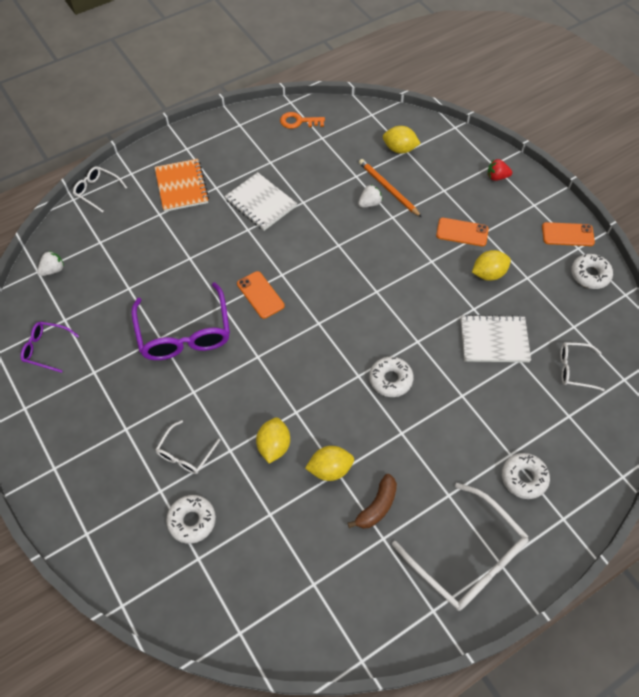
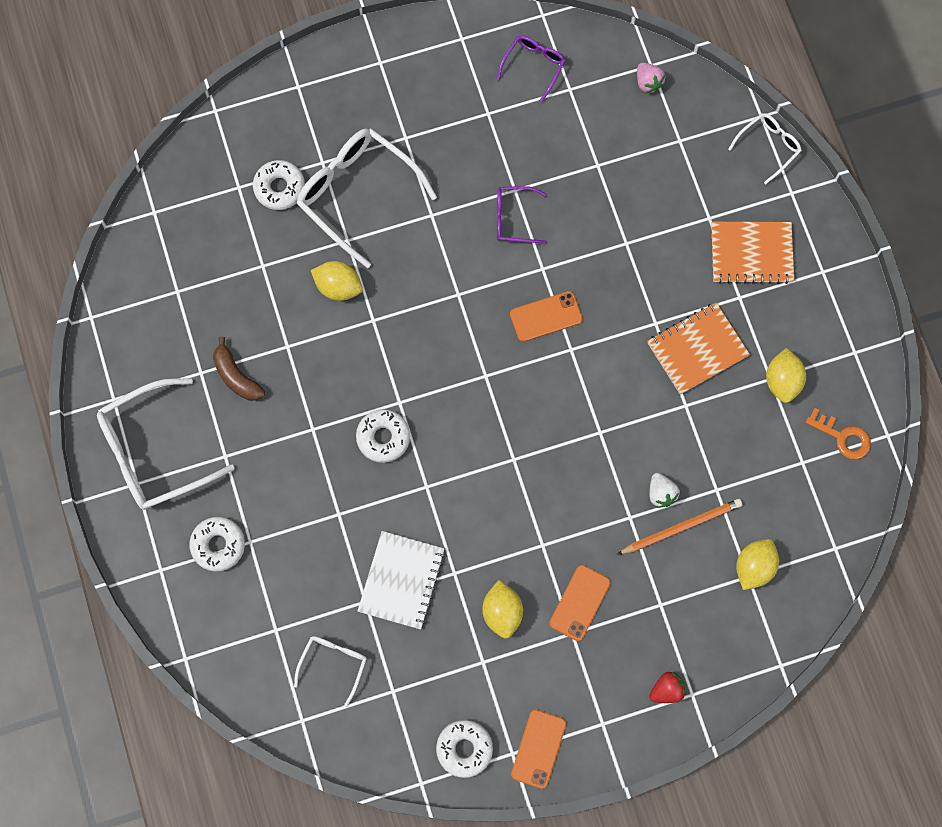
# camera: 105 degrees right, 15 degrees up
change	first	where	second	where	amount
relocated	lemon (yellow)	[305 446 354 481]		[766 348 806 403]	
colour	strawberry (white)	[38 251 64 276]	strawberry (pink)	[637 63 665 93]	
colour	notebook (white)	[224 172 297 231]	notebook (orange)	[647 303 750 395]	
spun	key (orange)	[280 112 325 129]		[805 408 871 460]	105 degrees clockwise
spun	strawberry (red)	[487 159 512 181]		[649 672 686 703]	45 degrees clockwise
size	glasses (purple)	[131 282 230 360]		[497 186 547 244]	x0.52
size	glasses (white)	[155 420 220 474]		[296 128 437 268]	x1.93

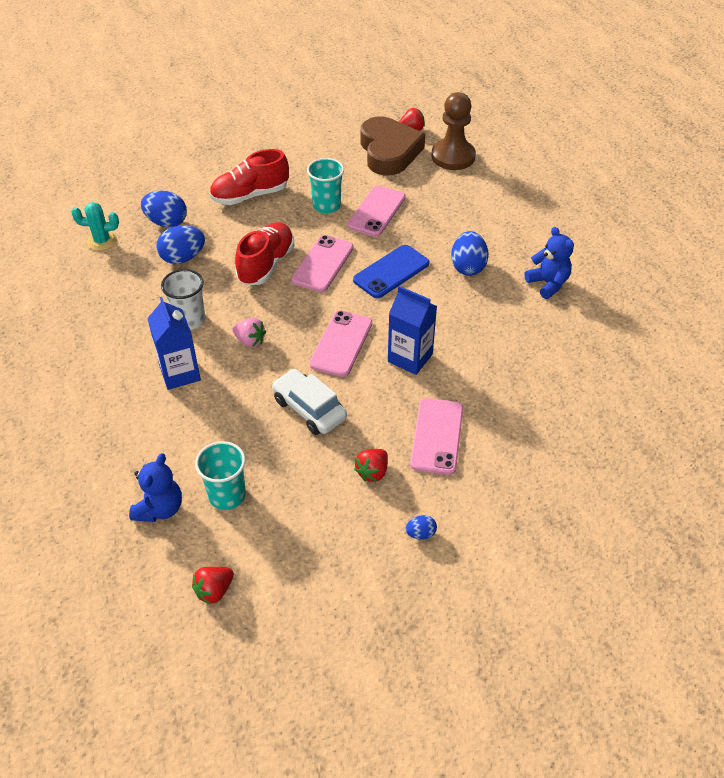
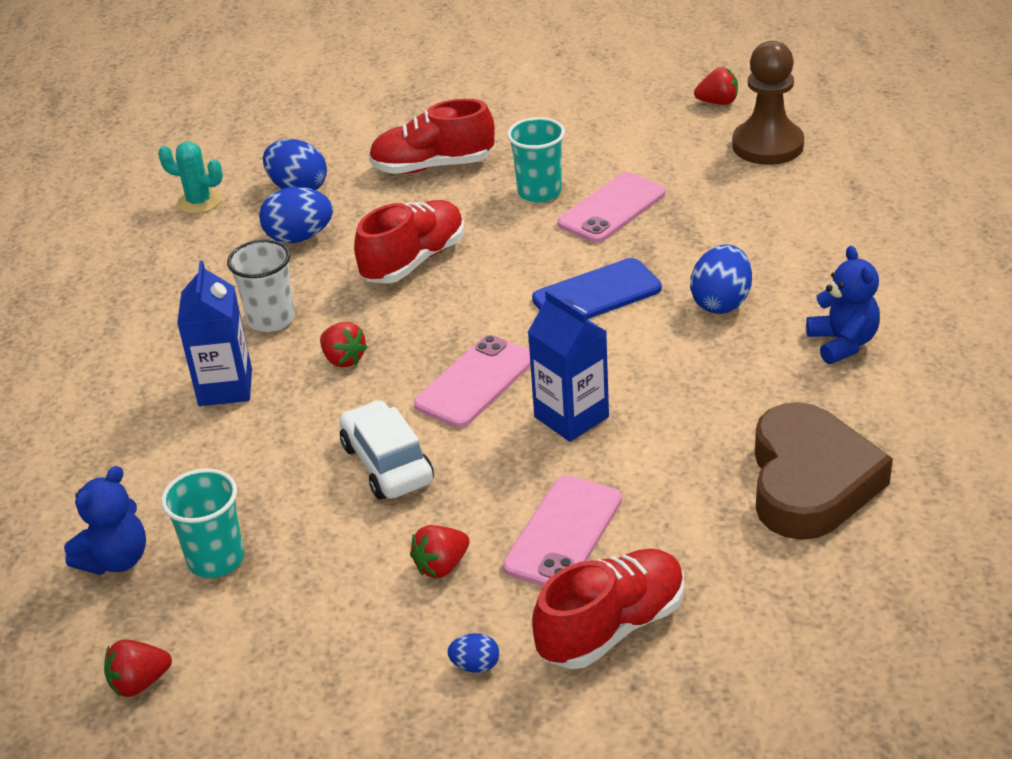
# camera: 20 degrees right, 10 degrees down
change	first	where	second	where	amount
missing	phone (pink)	[291 235 354 292]			
appeared			shoe (red)	[532 549 684 669]	
relocated	heart (brown)	[361 117 425 175]		[755 402 893 540]	
colour	strawberry (pink)	[233 318 266 348]	strawberry (red)	[320 322 368 367]	

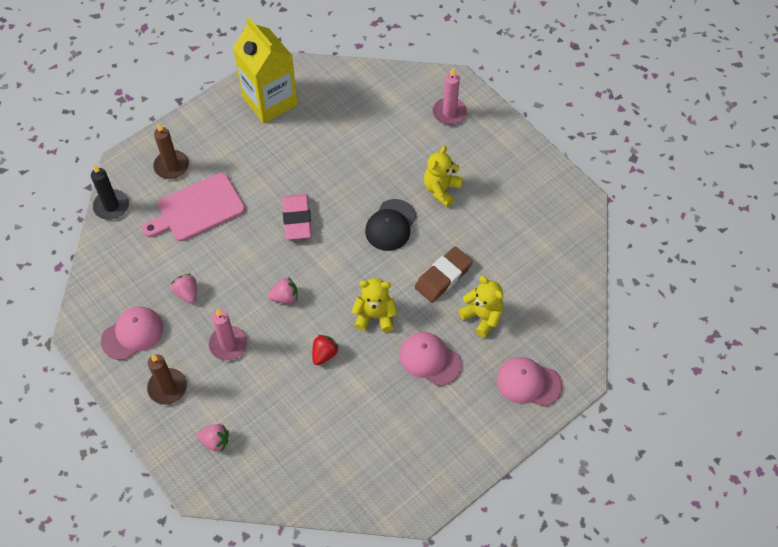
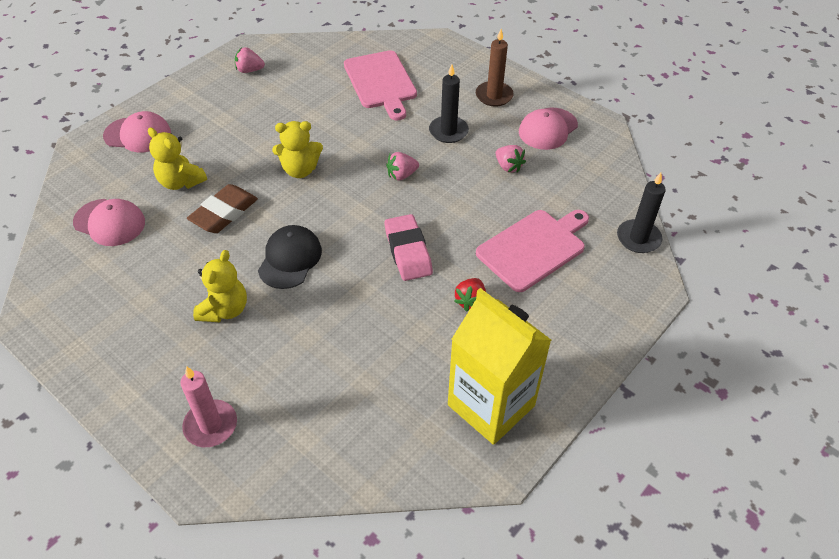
# camera: 170 degrees right, 10 degrees down
change	first	where	second	where	amount
missing	candle (brown)	[153 123 189 179]			
appeared			cutting board (pink)	[344 50 417 121]	
relocated	strawberry (pink)	[197 424 229 452]		[235 47 265 73]	
relocated	strawberry (red)	[312 335 339 365]		[454 278 486 312]	
relocated	cap (pink)	[400 332 462 386]		[73 199 145 246]	
colour	candle (pink)	[209 309 247 361]	candle (black)	[429 64 469 143]	

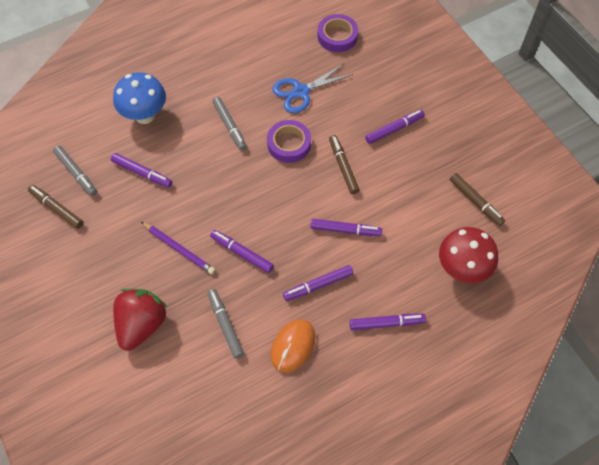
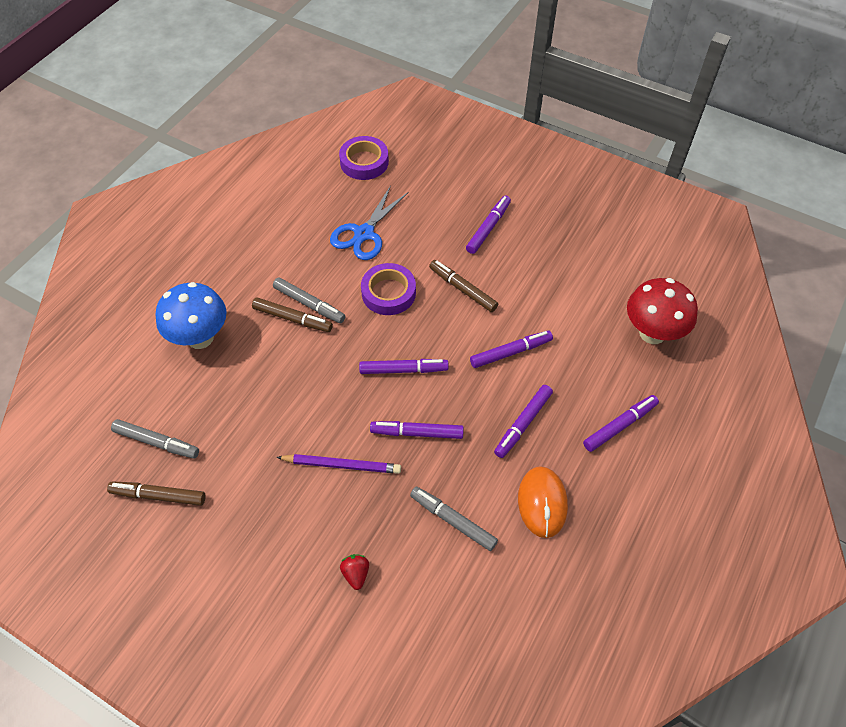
# camera: 30 degrees left, 5 degrees down
change	first	where	second	where	amount
relocated	marker (purple)	[111 153 172 188]		[359 359 449 374]	
relocated	marker (brown)	[450 173 505 226]		[252 297 333 332]	
size	strawberry (red)	[113 289 168 351]		[340 554 369 590]	x0.42

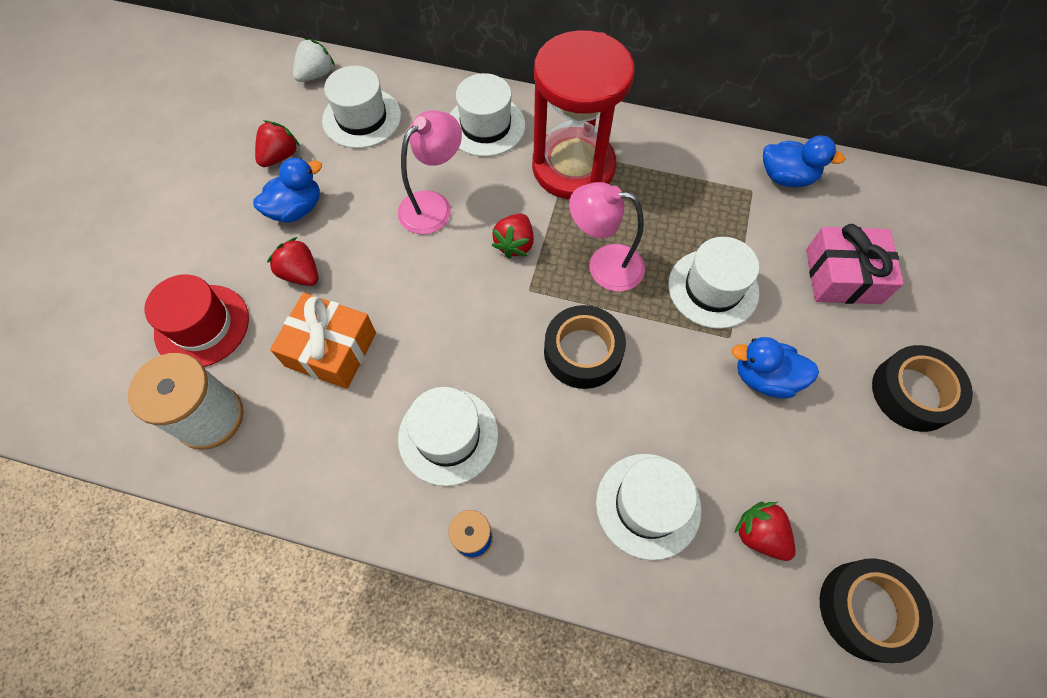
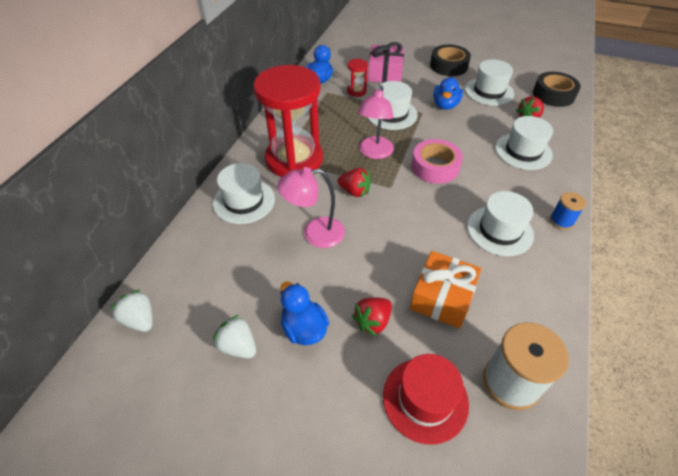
# camera: 85 degrees left, 15 degrees down
change	first	where	second	where	amount
appeared			hourglass (red)	[347 59 368 97]	
relocated	hat (white)	[322 66 401 148]		[465 59 514 106]	
colour	strawberry (red)	[255 121 300 167]	strawberry (white)	[213 315 256 358]	
colour	tape (black)	[544 305 626 389]	tape (pink)	[411 139 463 184]	
spun	lamp (pink)	[398 111 462 234]		[277 167 345 248]	60 degrees counterclockwise

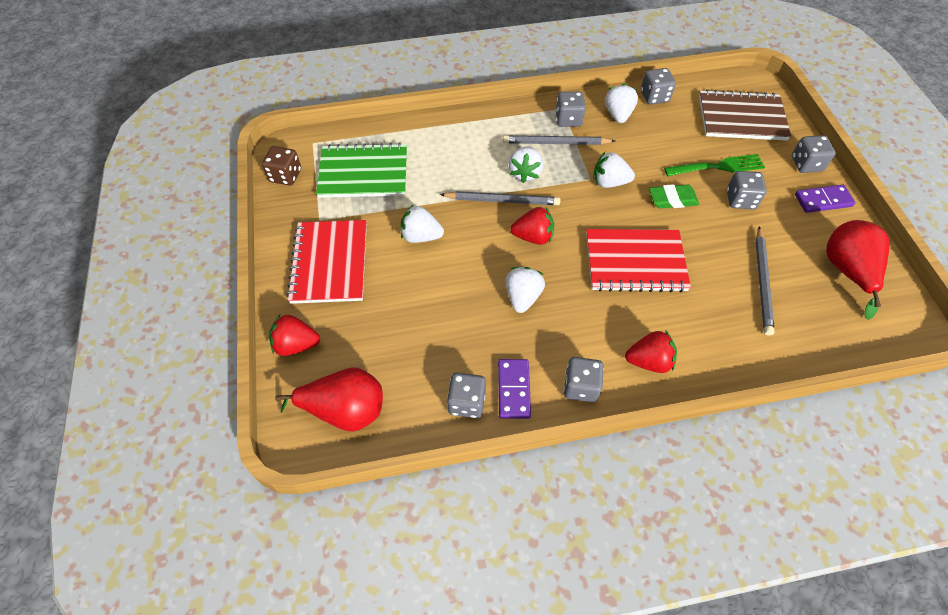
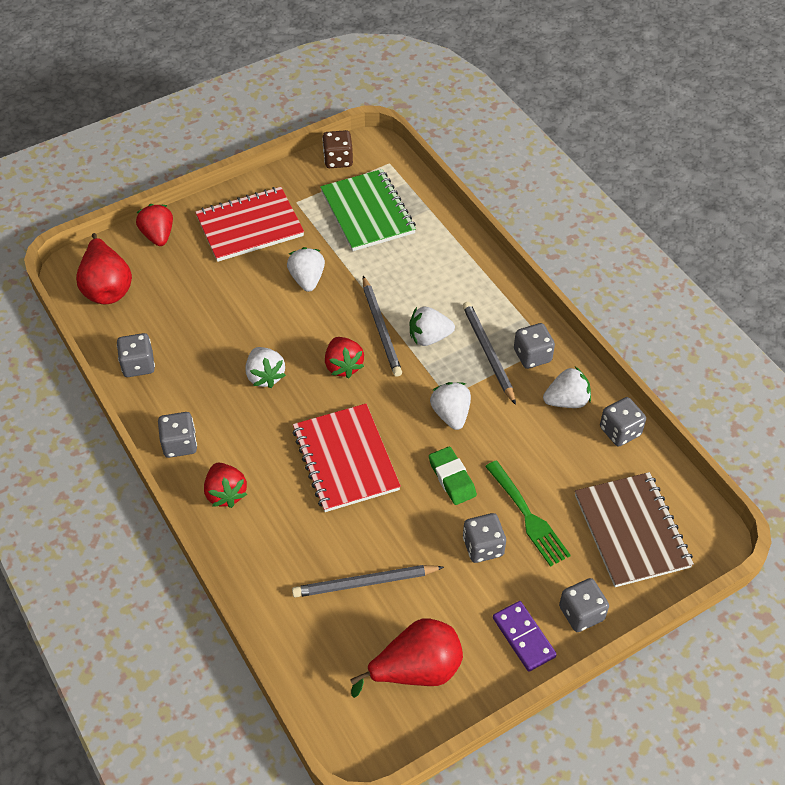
# camera: 70 degrees right, 5 degrees down
change	first	where	second	where	amount
missing	domino (purple)	[498 359 531 419]			
spun	strawberry (white)	[505 267 545 313]		[246 347 286 388]	75 degrees clockwise

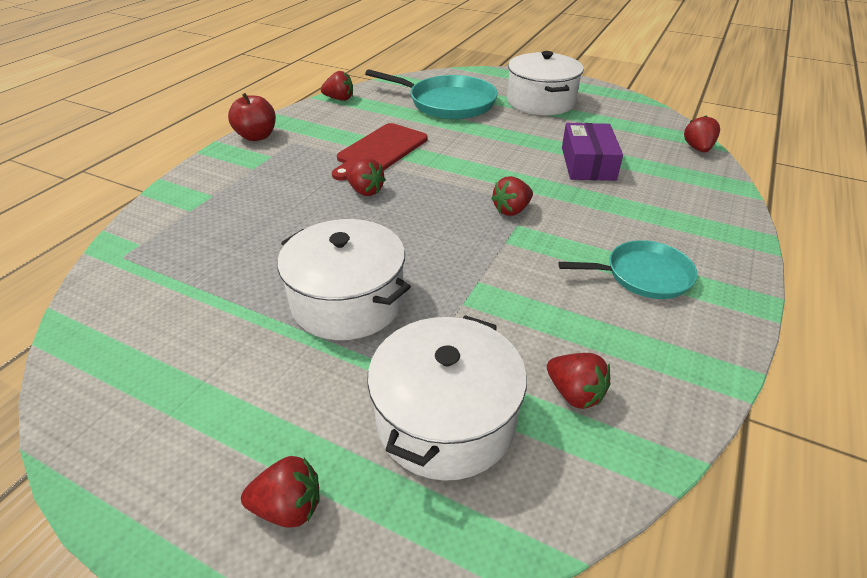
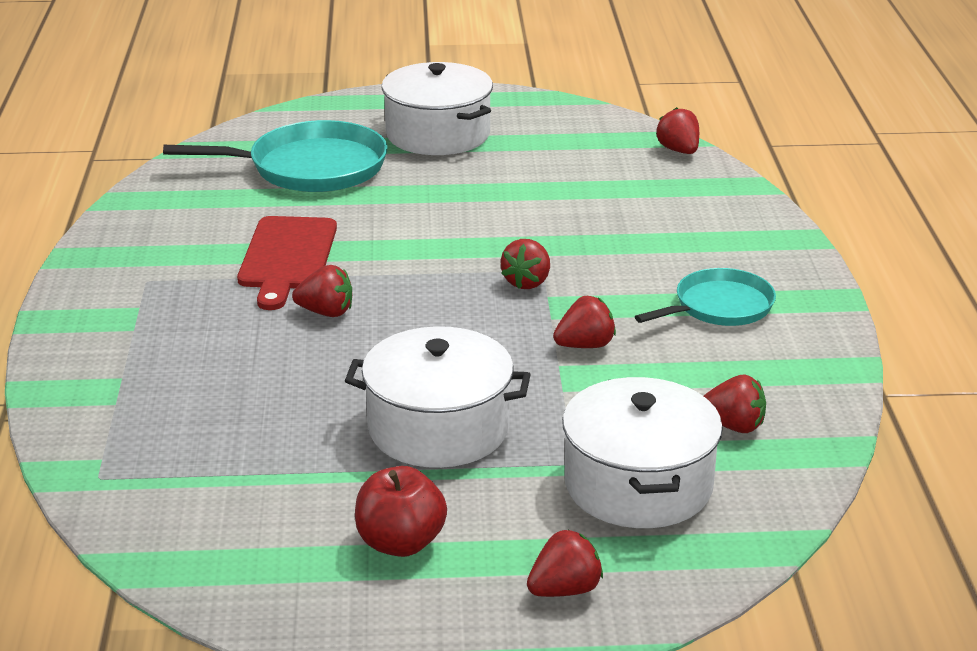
# camera: 30 degrees left, 10 degrees down
change	first	where	second	where	amount
missing	box (purple)	[562 123 623 181]			
relocated	apple (red)	[228 93 276 141]		[355 466 447 557]	
relocated	strawberry (red)	[321 71 353 101]		[553 296 616 348]	

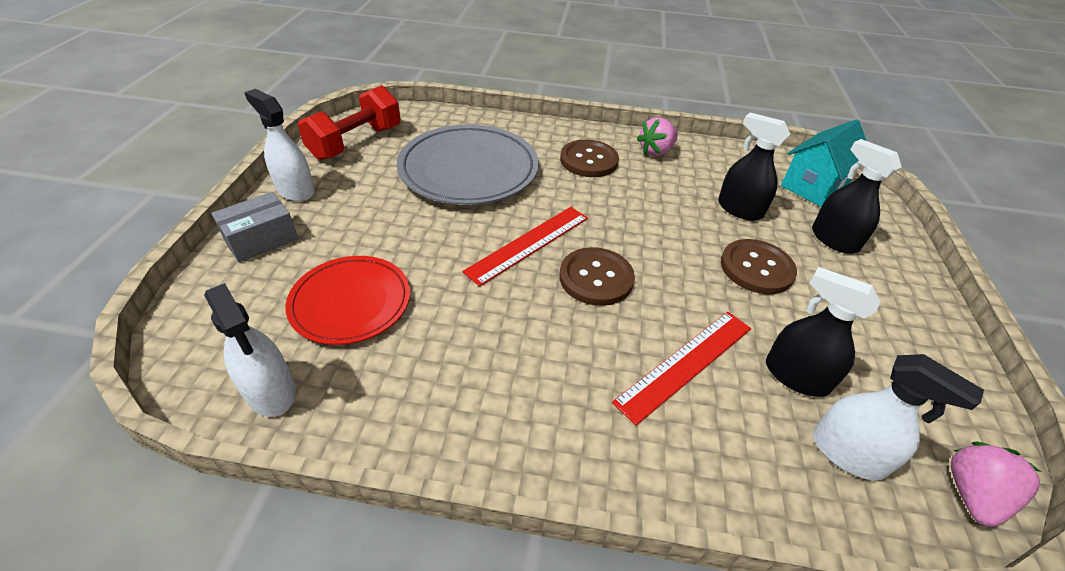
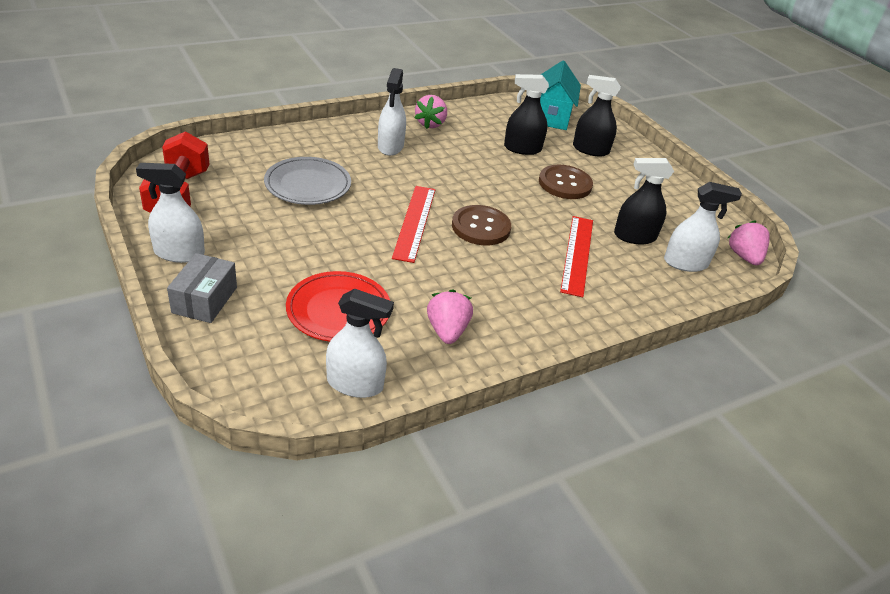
# camera: 40 degrees left, 5 degrees down
change	first	where	second	where	amount
appeared			strawberry (pink)	[427 289 473 344]	
exchanged	button (brown)	[560 140 619 177]	spray bottle (white)	[378 68 406 156]	
size	plate (grey)	[397 124 539 205]		[264 157 351 205]	x0.65

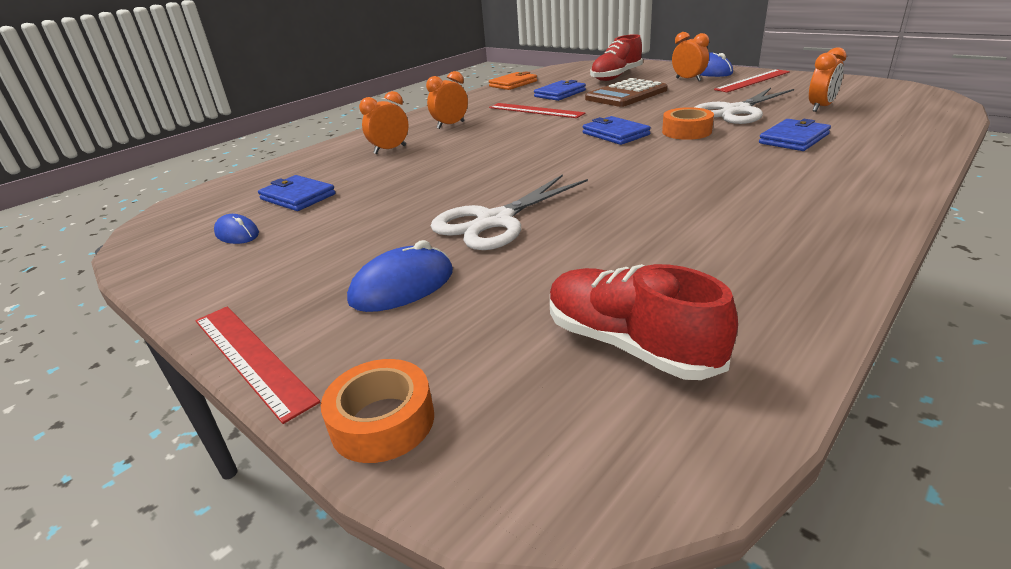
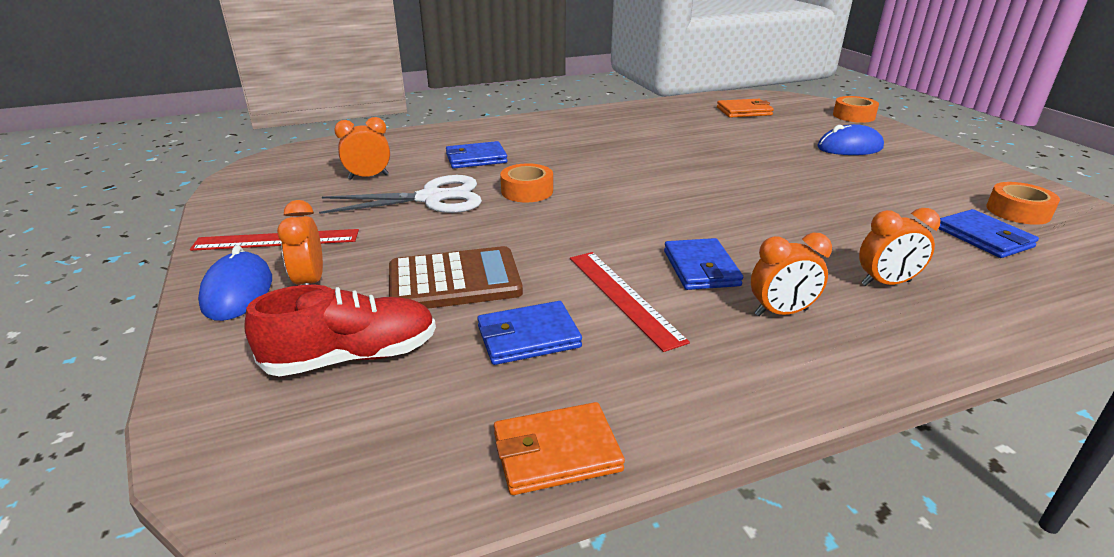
# camera: 155 degrees left, 0 degrees up
change	first	where	second	where	amount
missing	ruler (red)	[195 307 320 424]			
missing	scissors (white)	[431 174 588 250]			
relocated	wallet (blue)	[583 116 651 145]		[664 238 743 290]	
exchanged	mouse (blue)	[214 214 259 244]	tape (orange)	[986 182 1060 225]	
exchanged	shoe (red)	[550 264 738 380]	wallet (orange)	[717 99 774 118]	

